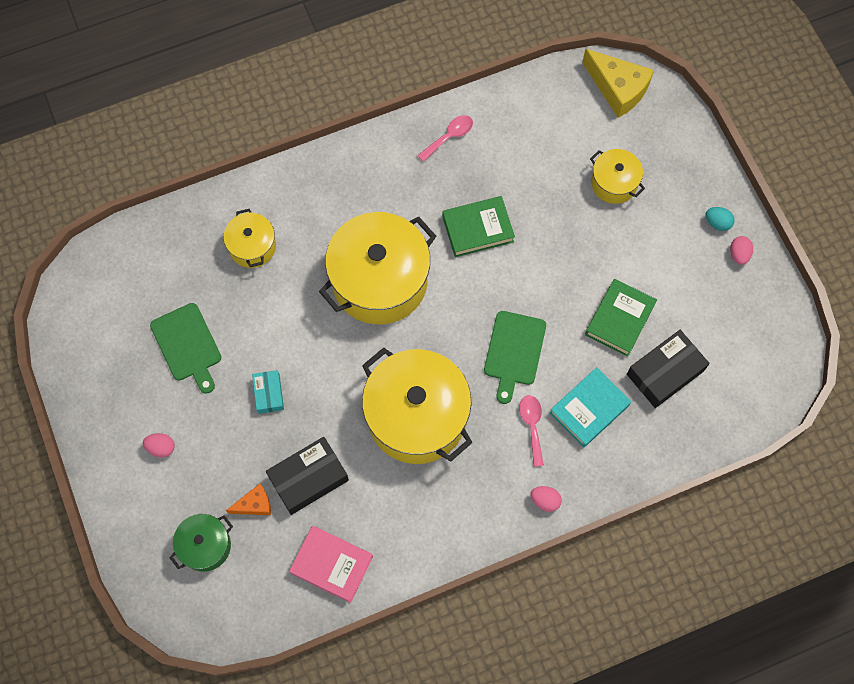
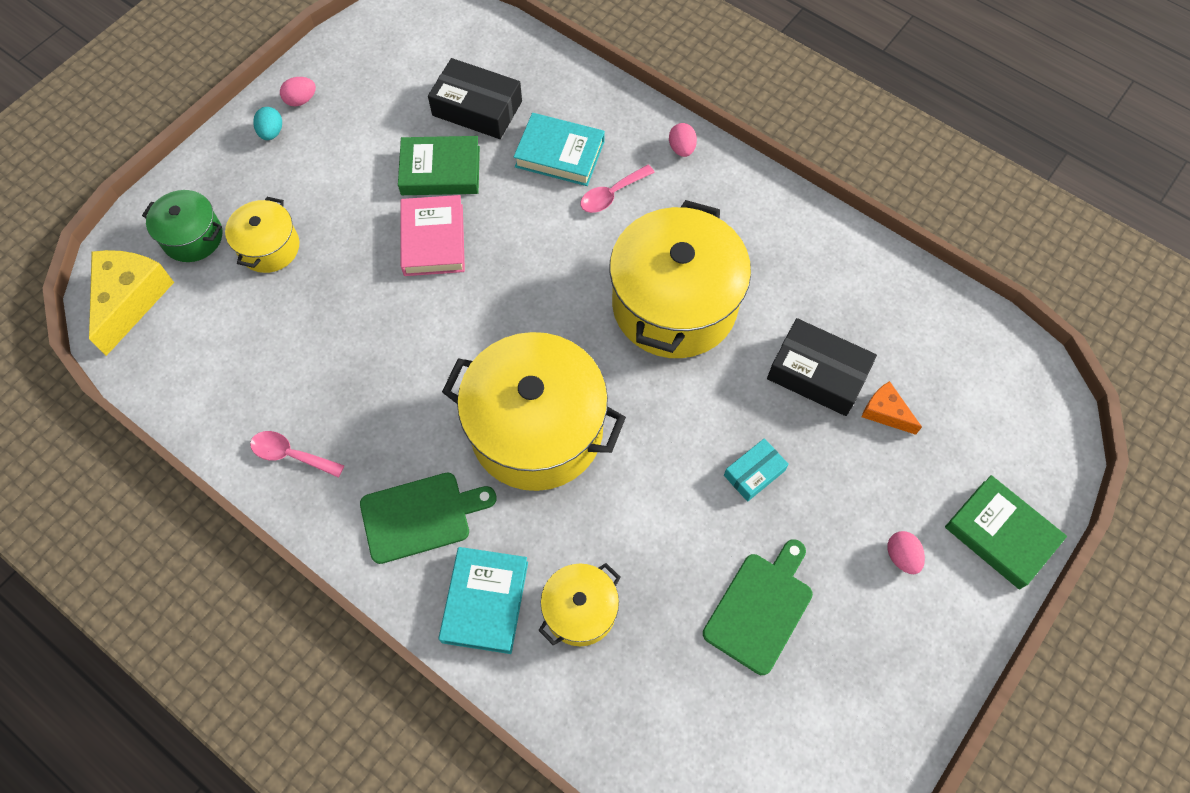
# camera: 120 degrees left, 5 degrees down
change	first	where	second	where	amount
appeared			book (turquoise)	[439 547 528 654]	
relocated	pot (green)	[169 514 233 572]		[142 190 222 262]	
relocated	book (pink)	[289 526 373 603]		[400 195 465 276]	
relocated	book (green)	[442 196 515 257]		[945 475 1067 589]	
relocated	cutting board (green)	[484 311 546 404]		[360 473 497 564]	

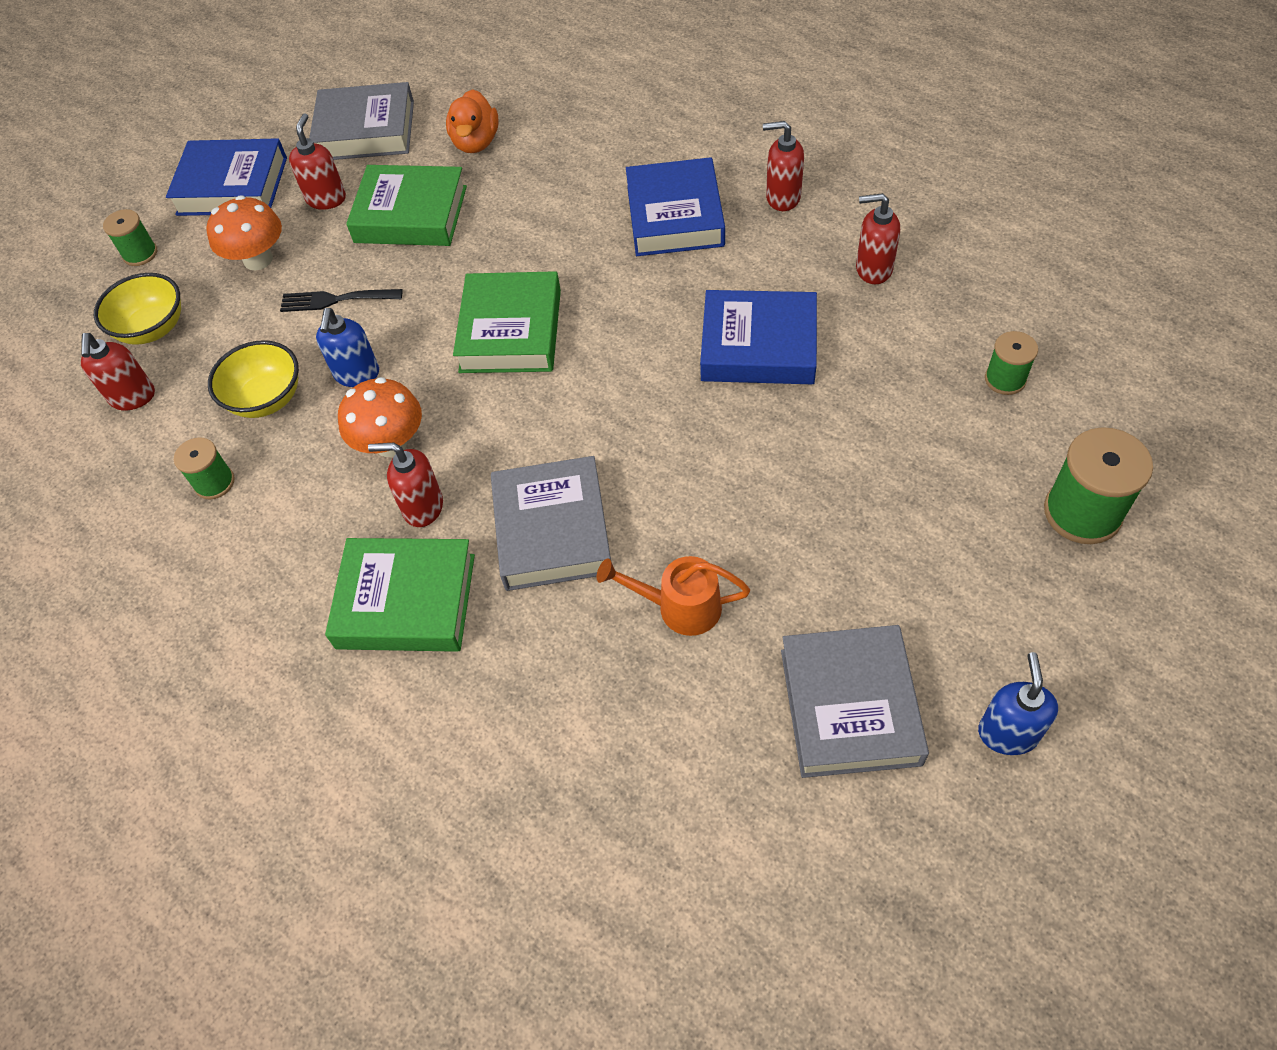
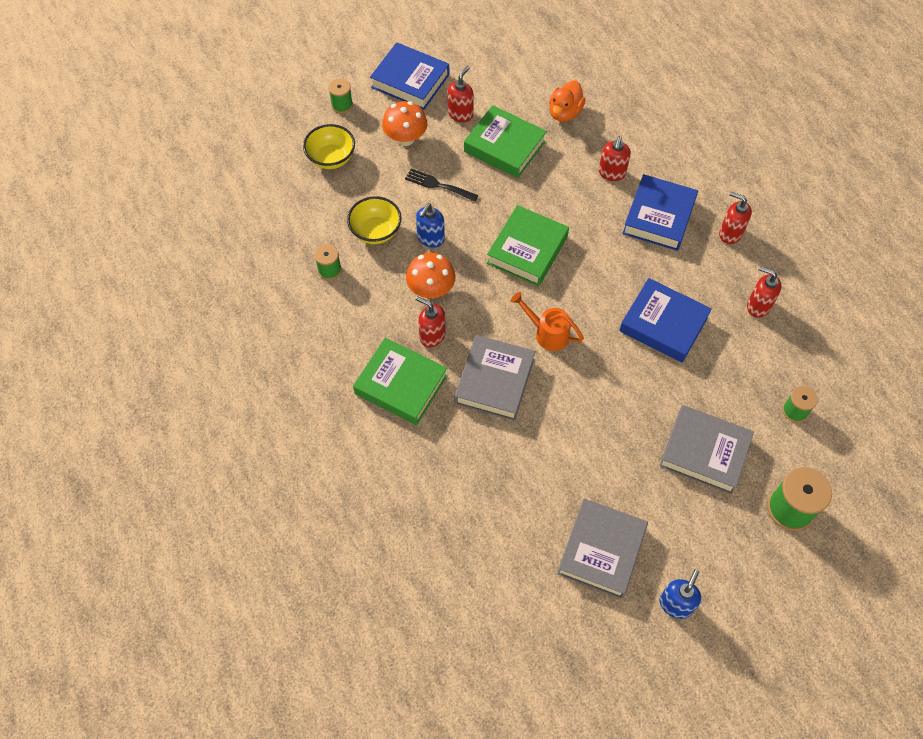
# camera: 20 degrees right, 5 degrees up
change	first	where	second	where	amount
relocated	soap dispenser (red)	[81 333 155 411]		[599 136 631 181]	
relocated	book (grey)	[309 82 414 160]		[660 405 754 494]	
relocated	watering can (orange)	[597 556 750 636]		[511 292 584 351]	

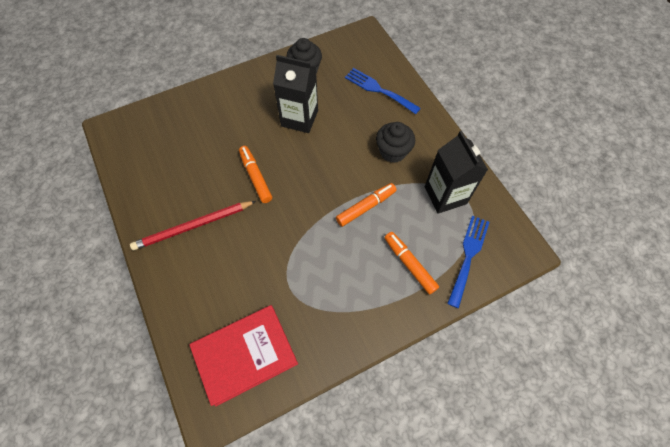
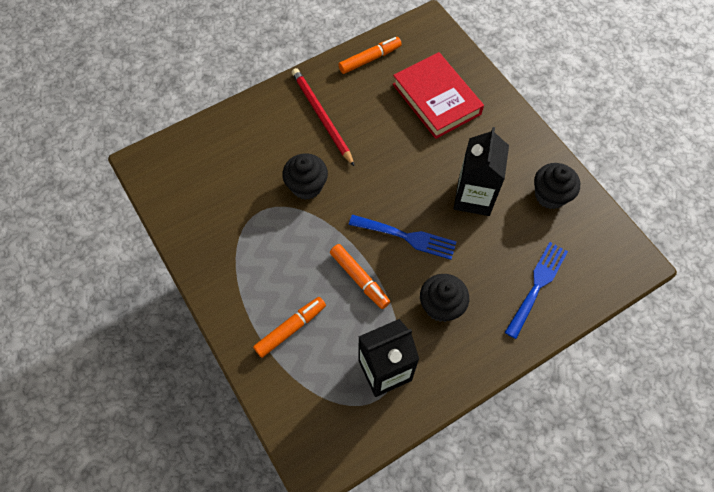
# camera: 85 degrees right, 0 degrees up
change	first	where	second	where	amount
appeared			cupcake (black)	[282 153 328 200]	
relocated	book (red)	[189 305 298 407]		[393 52 484 139]	
relocated	marker (orange)	[239 146 272 203]		[338 37 402 74]	
relocated	fork (blue)	[447 216 489 308]		[349 215 456 260]	

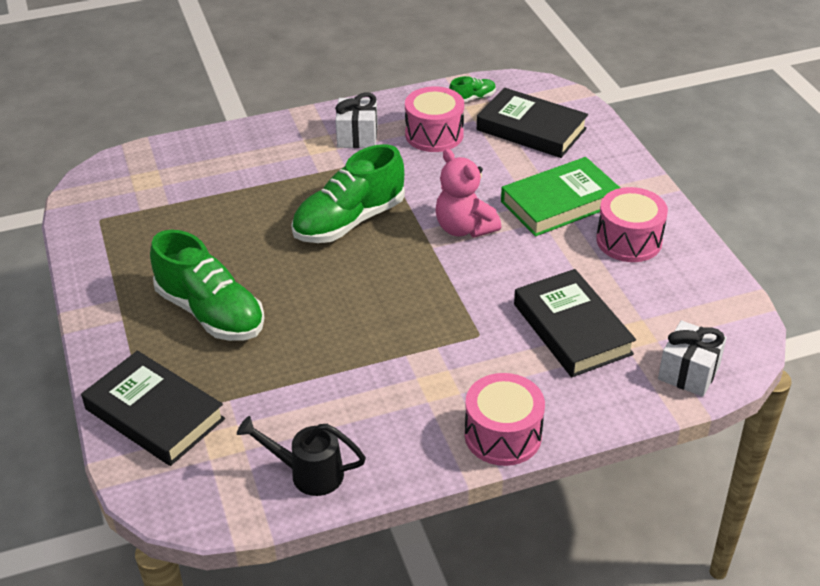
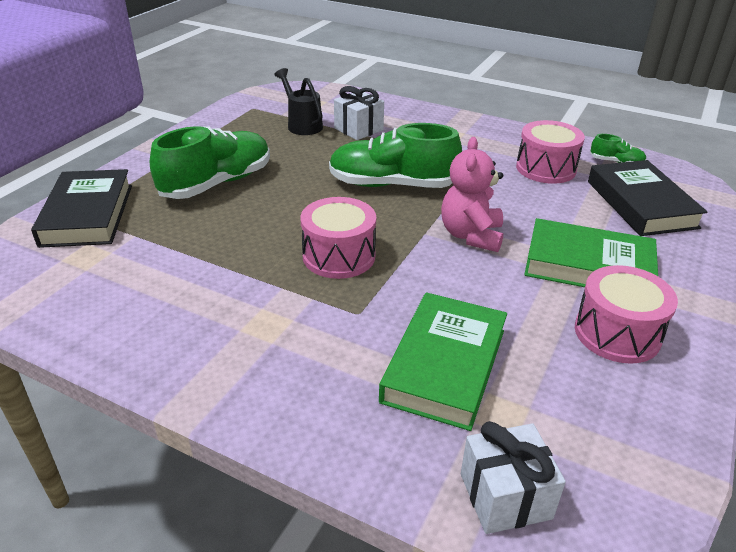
# camera: 45 degrees right, 5 degrees down
change	first	where	second	where	amount
relocated	watering can (black)	[237 416 366 496]		[274 68 323 135]	
relocated	gift (white)	[335 93 378 148]		[334 86 384 140]	
relocated	drum (pink)	[465 373 545 466]		[301 197 376 279]	
colour	book (black)	[514 269 636 377]	book (green)	[379 292 507 431]	
spun	shoe (green)	[150 230 265 341]		[150 126 270 199]	135 degrees counterclockwise

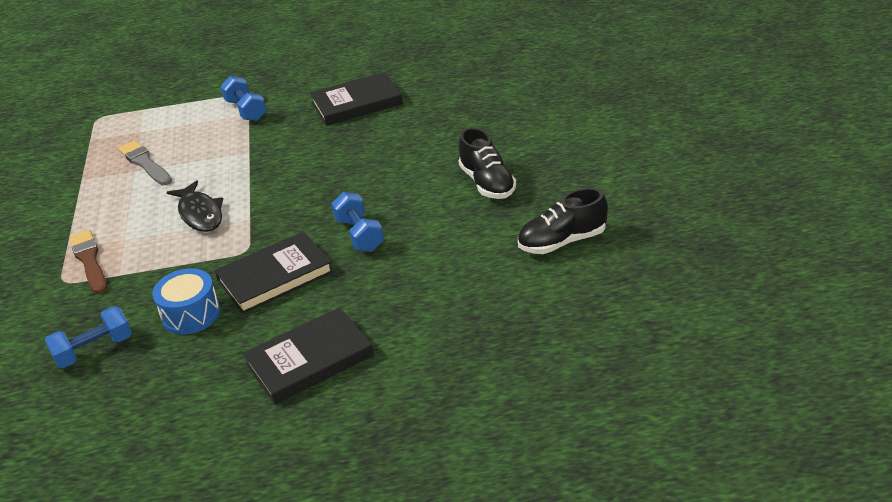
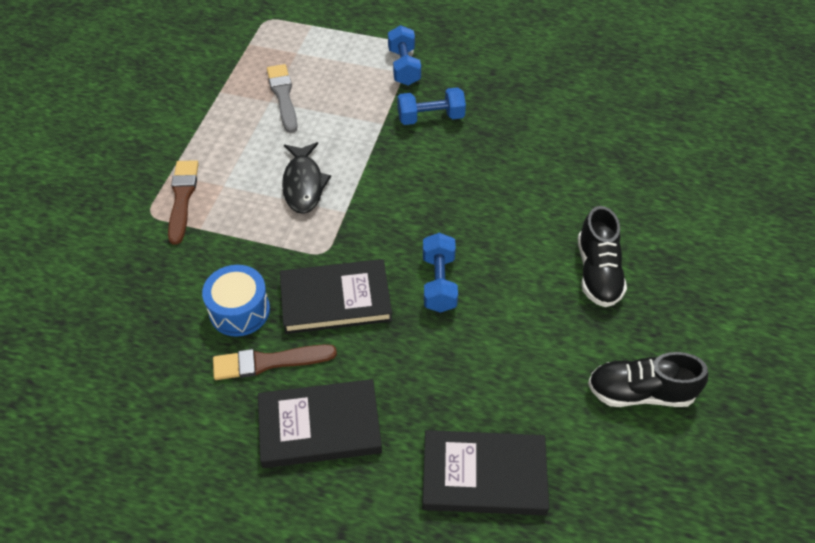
# camera: 20 degrees right, 15 degrees up
change	first	where	second	where	amount
appeared			brush (brown)	[213 344 337 380]	
relocated	dumbbell (blue)	[45 306 132 368]		[397 87 466 125]	
relocated	book (black)	[310 72 403 126]		[422 430 549 515]	

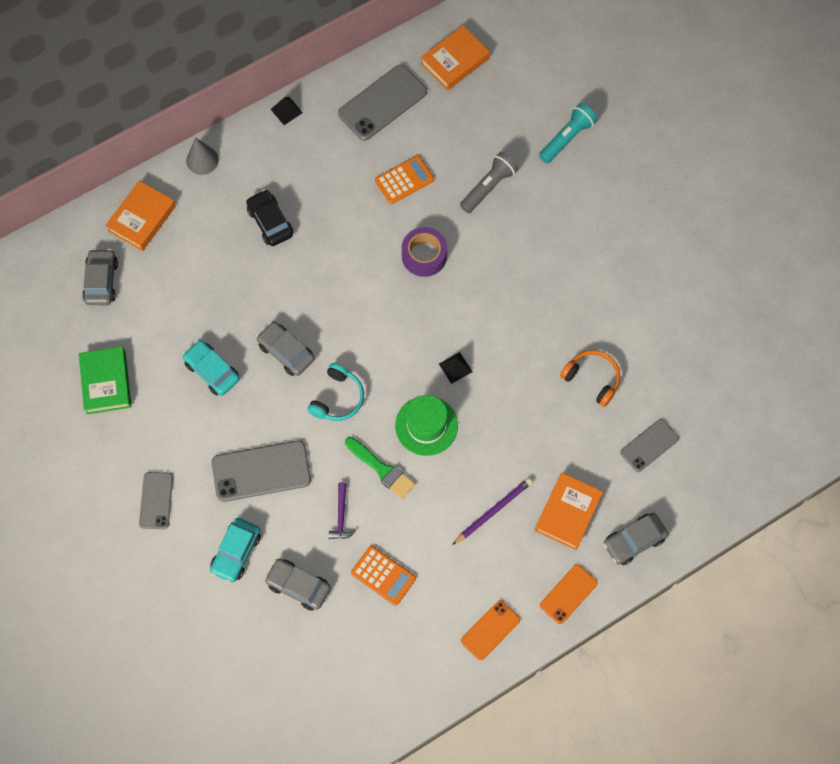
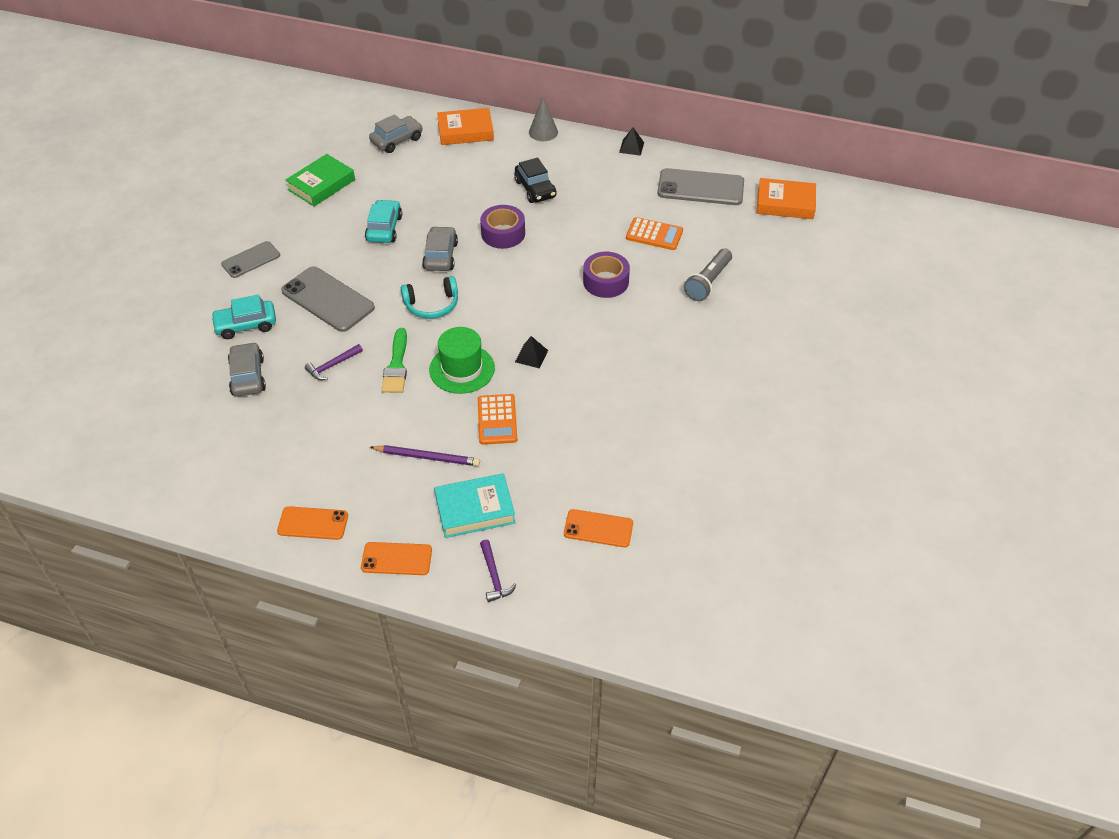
# camera: 50 degrees right, 20 degrees down
change	first	where	second	where	amount
missing	flashlight (turquoise)	[539 103 597 163]			
missing	headphones (orange)	[560 350 620 407]			
appeared			tape (purple)	[480 205 525 249]	
relocated	calculator (orange)	[351 546 416 606]		[478 394 517 445]	
exchanged	car (grey)	[603 513 668 565]	hammer (purple)	[480 540 517 602]	
colour	book (orange)	[535 473 603 550]	book (turquoise)	[434 473 516 538]	
colour	phone (grey)	[620 419 679 472]	phone (orange)	[564 509 633 548]	
spun	car (black)	[246 189 293 246]		[514 157 557 203]	135 degrees clockwise
spun	flashlight (grey)	[460 152 519 213]		[684 248 732 301]	120 degrees clockwise

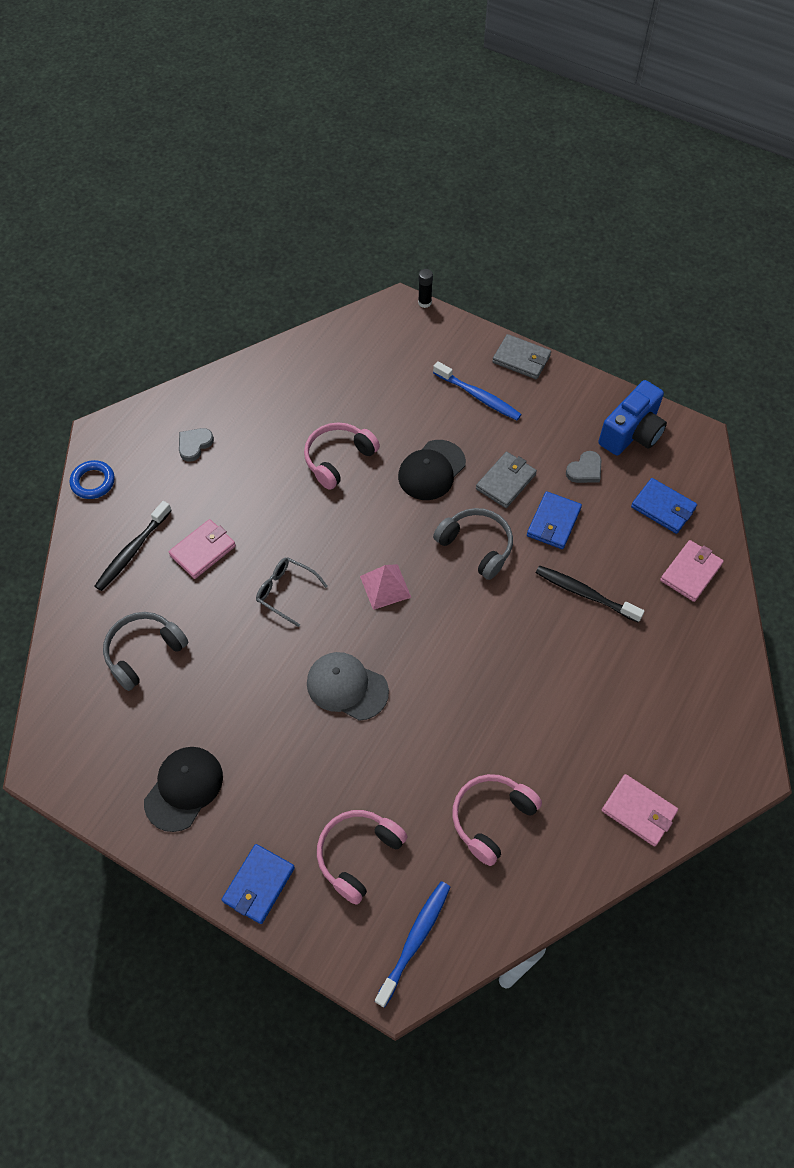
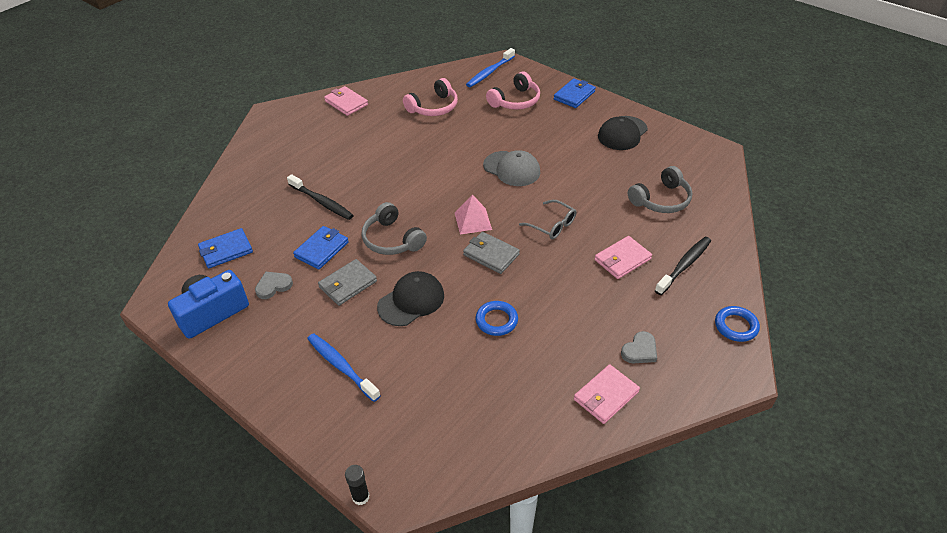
# camera: 170 degrees left, 15 degrees down
change	first	where	second	where	amount
relocated	wallet (grey)	[492 334 551 379]		[463 232 520 274]	
relocated	wallet (pink)	[660 540 724 602]		[574 364 640 424]	
exchanged	headphones (pink)	[304 422 380 490]	ring (blue)	[476 301 518 336]	
spun	wallet (blue)	[631 478 697 534]		[198 228 253 268]	75 degrees counterclockwise

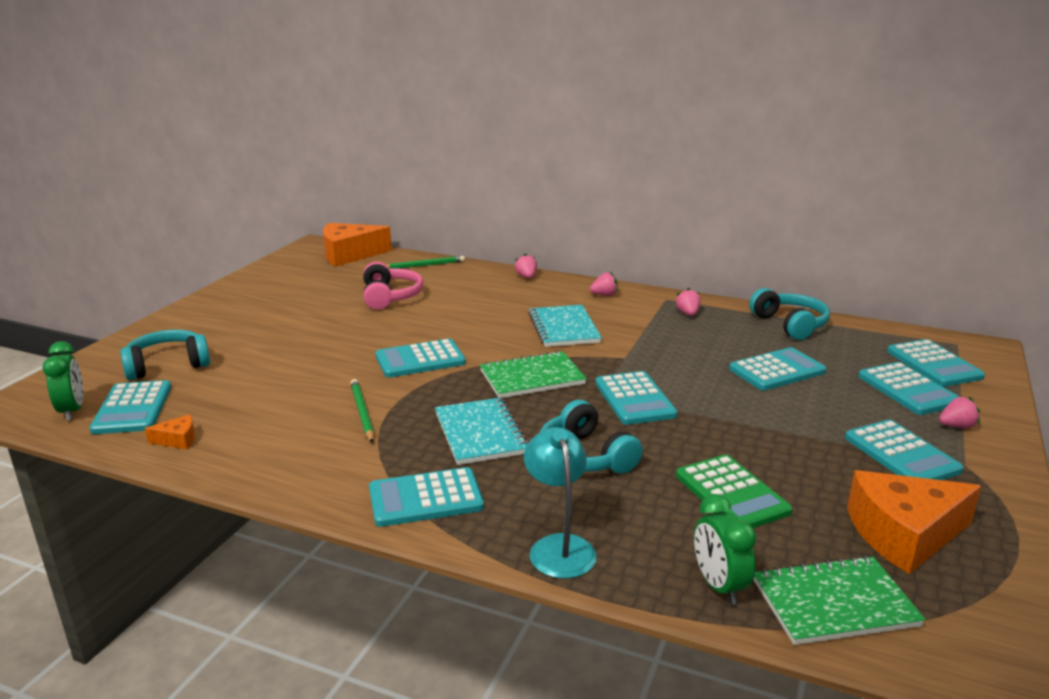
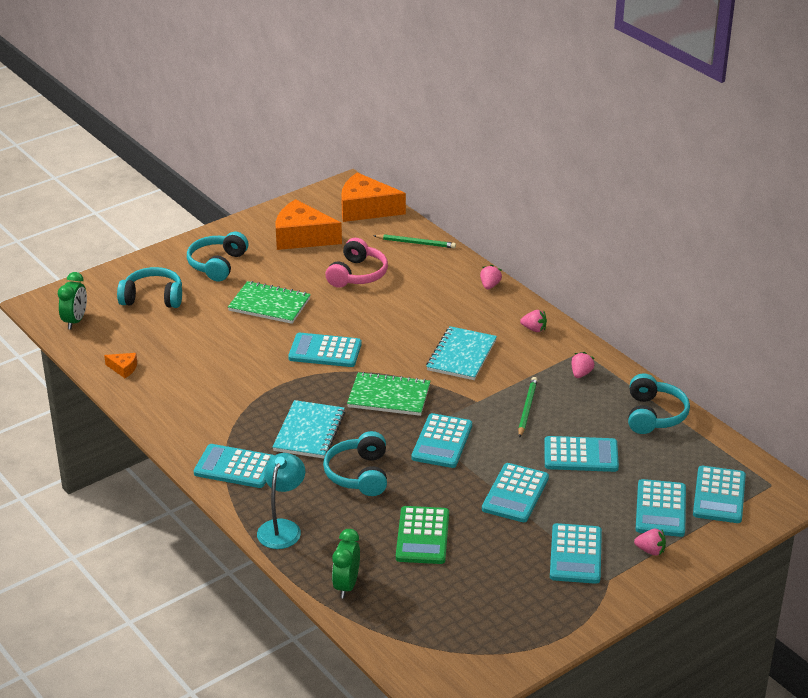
# camera: 30 degrees right, 10 degrees up
change	first	where	second	where	amount
appeared			headphones (turquoise)	[187 232 248 282]	
relocated	calculator (turquoise)	[89 380 171 434]		[482 463 549 522]	
relocated	pencil (green)	[350 379 374 443]		[518 377 538 438]	
relocated	notebook (green)	[753 555 926 645]		[228 281 311 324]	
relocated	cheese (orange)	[847 470 982 574]		[276 199 342 250]	

